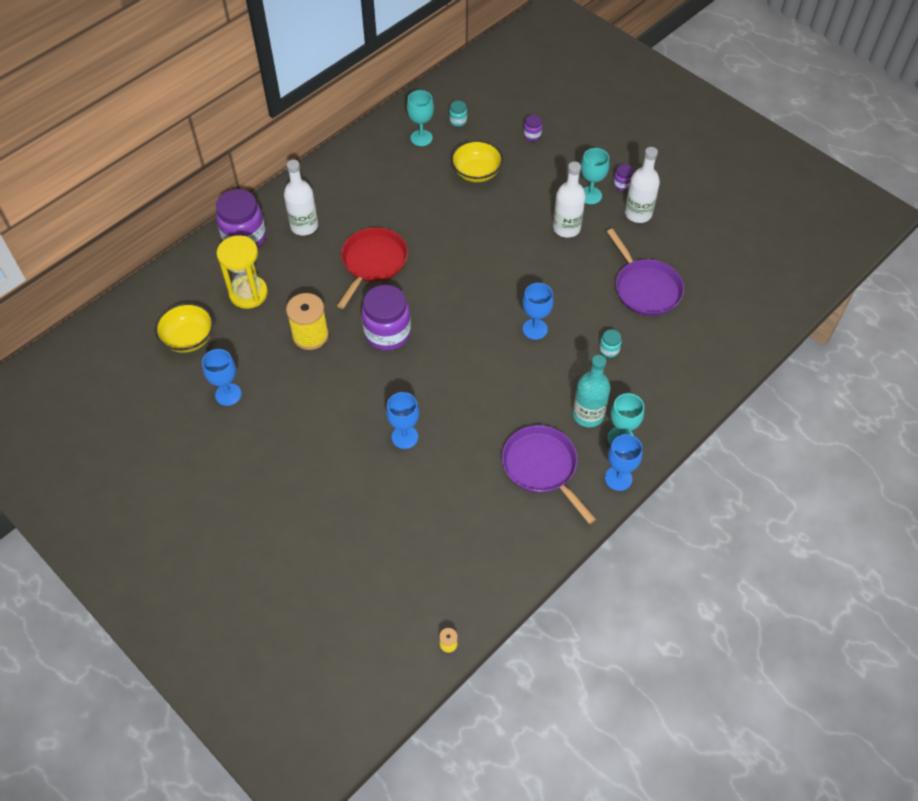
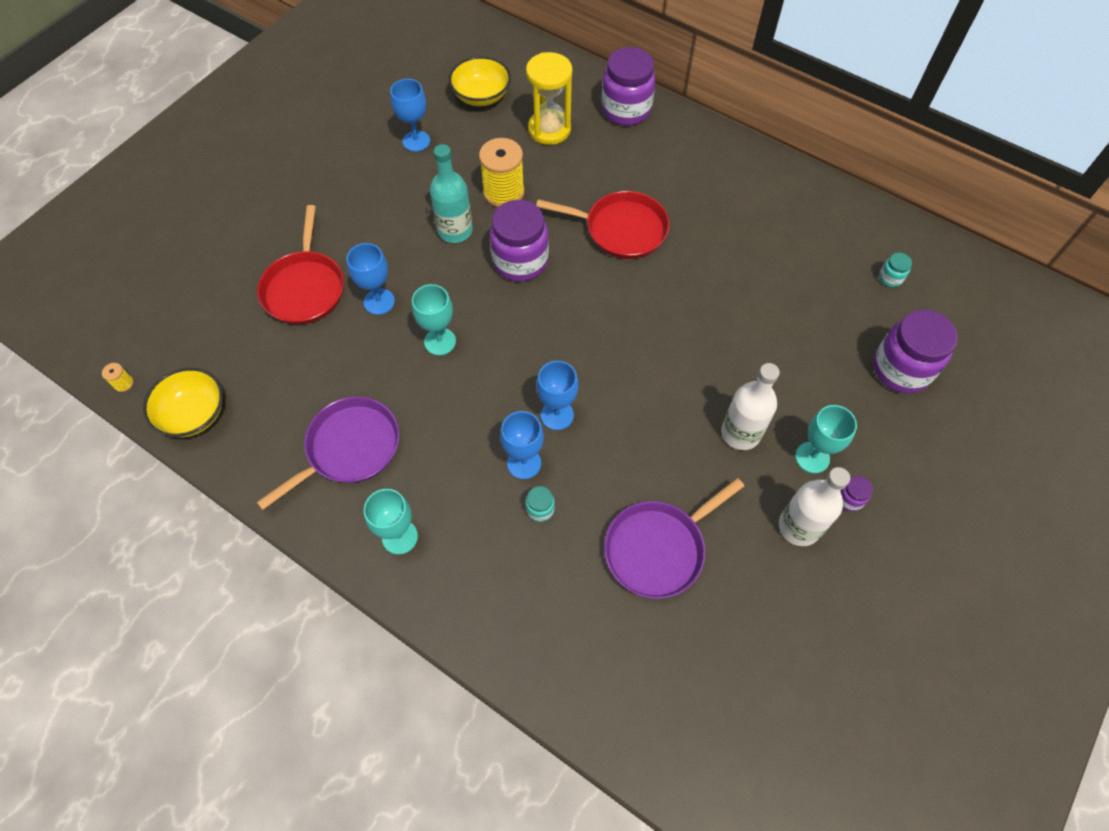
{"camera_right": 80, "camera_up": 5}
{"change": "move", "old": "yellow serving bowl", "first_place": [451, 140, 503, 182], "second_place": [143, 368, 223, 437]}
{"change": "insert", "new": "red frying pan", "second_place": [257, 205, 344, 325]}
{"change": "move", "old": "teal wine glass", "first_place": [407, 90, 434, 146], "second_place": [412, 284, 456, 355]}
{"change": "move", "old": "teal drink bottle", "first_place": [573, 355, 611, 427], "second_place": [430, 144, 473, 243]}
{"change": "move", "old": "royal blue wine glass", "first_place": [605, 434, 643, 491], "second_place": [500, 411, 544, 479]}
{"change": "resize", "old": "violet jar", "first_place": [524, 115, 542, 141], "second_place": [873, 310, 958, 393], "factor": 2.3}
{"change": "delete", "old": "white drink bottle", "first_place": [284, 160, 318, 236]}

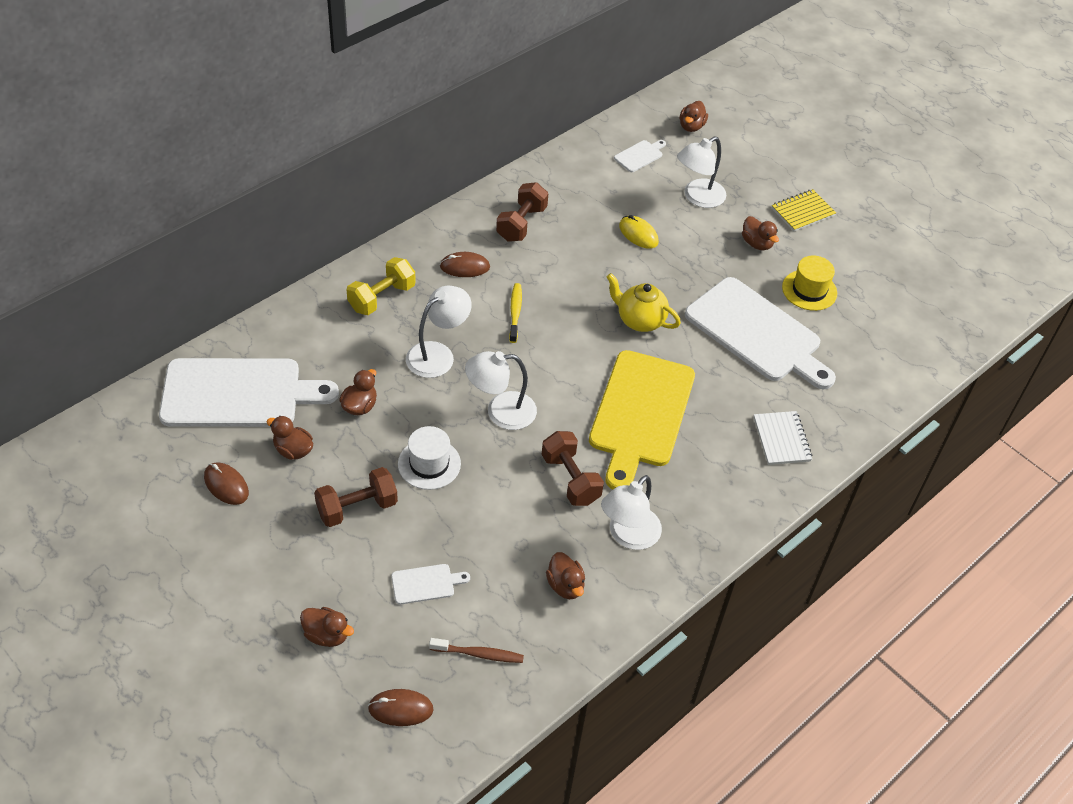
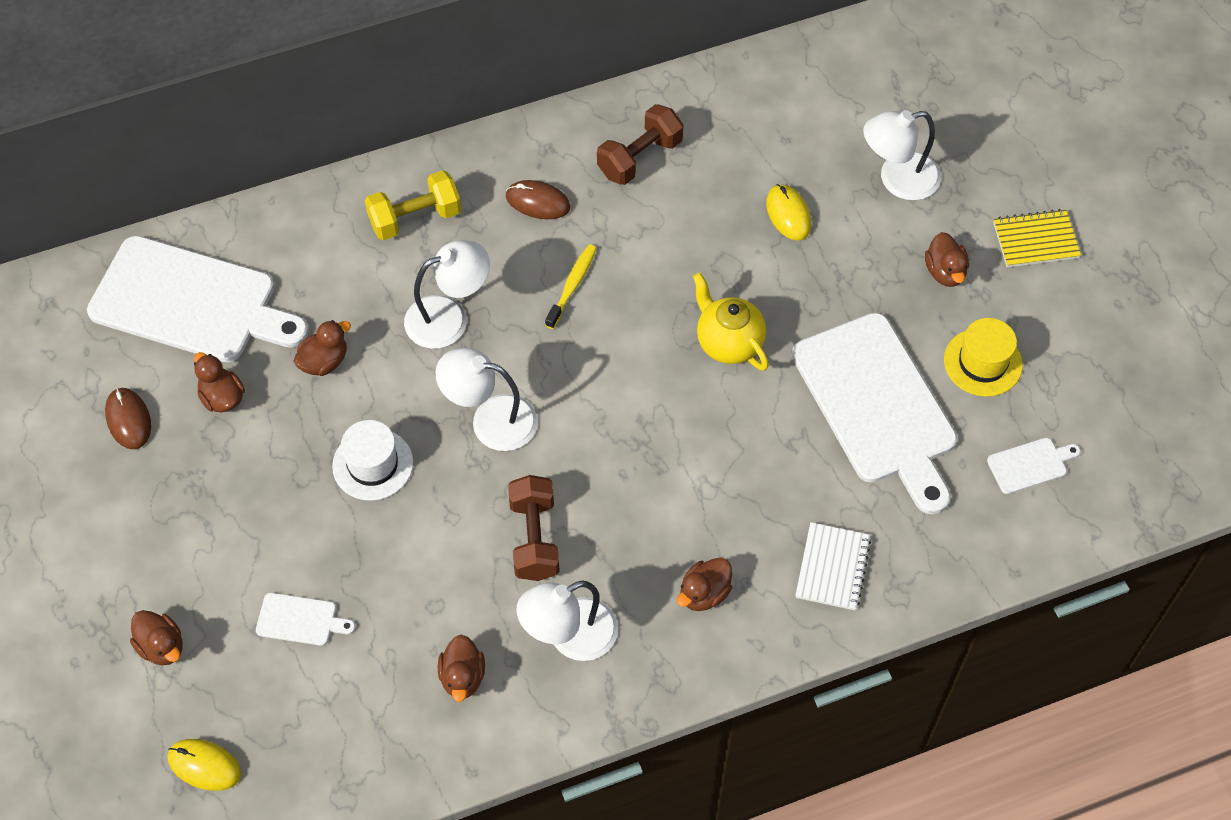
{"camera_right": 25, "camera_up": 10}
{"change": "recolor", "old": "russet mouse", "new": "yellow mouse", "first_place": [368, 689, 434, 726], "second_place": [168, 739, 241, 791]}
{"change": "move", "old": "russet rubber duck", "first_place": [680, 101, 708, 132], "second_place": [677, 558, 732, 611]}
{"change": "move", "old": "white chopping board", "first_place": [614, 140, 666, 172], "second_place": [987, 438, 1080, 494]}
{"change": "delete", "old": "russet dumbbell", "first_place": [314, 467, 398, 527]}
{"change": "delete", "old": "russet toothbrush", "first_place": [429, 638, 524, 663]}
{"change": "delete", "old": "yellow chopping board", "first_place": [589, 350, 695, 489]}

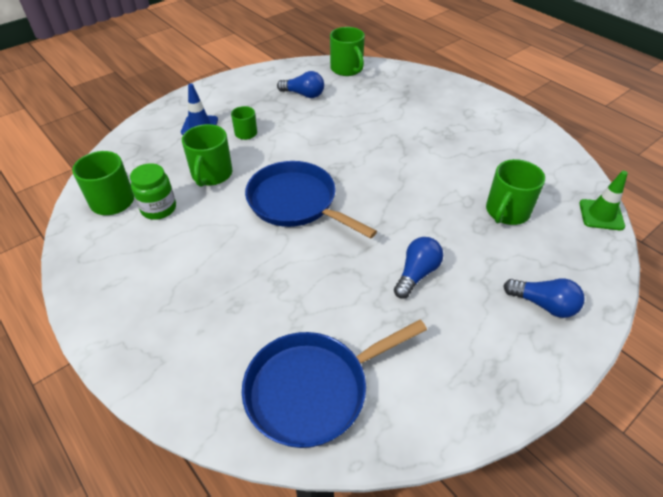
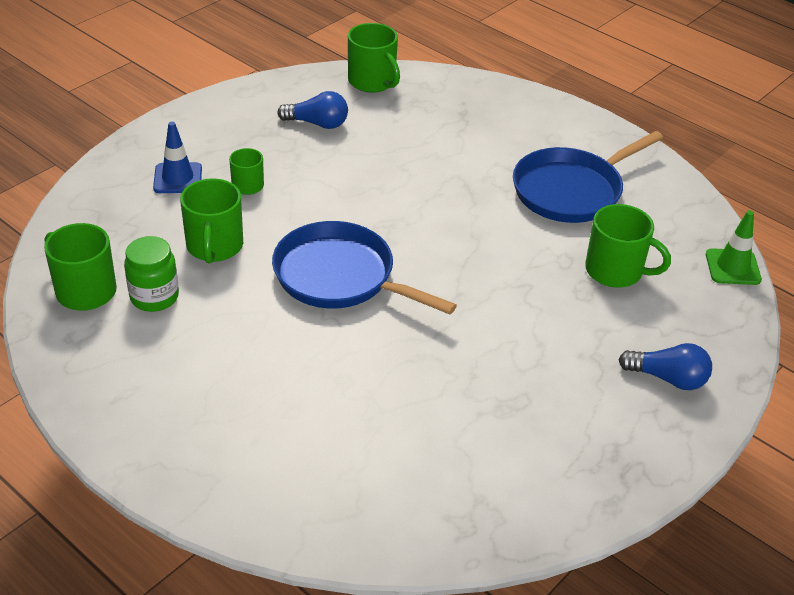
{"camera_right": -10, "camera_up": -5}
{"change": "move", "old": "royal blue frying pan", "first_place": [242, 320, 427, 448], "second_place": [513, 131, 663, 223]}
{"change": "rotate", "old": "leaf-green coffee mug", "first_place": [486, 159, 545, 225], "second_place": [585, 204, 671, 288], "degrees": -90}
{"change": "delete", "old": "royal blue lightbulb", "first_place": [394, 237, 443, 299]}

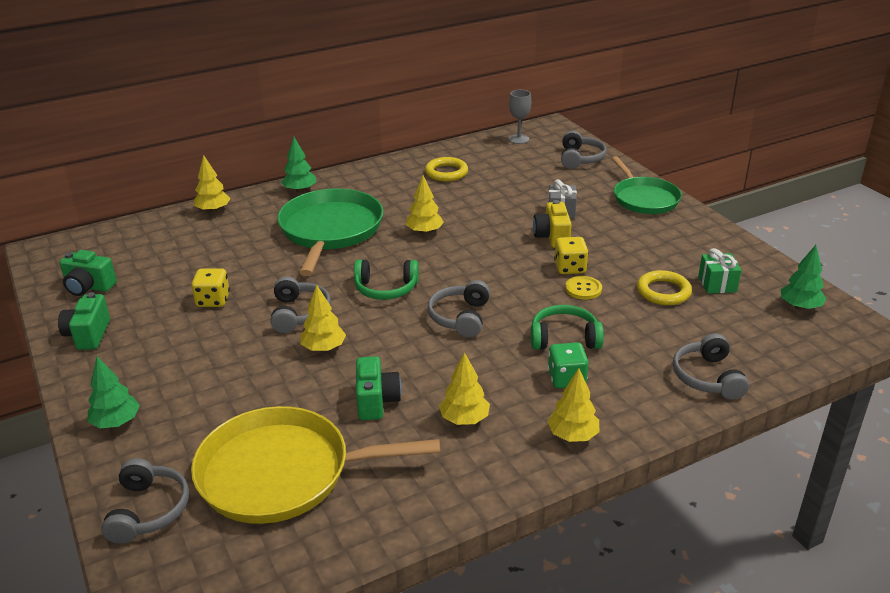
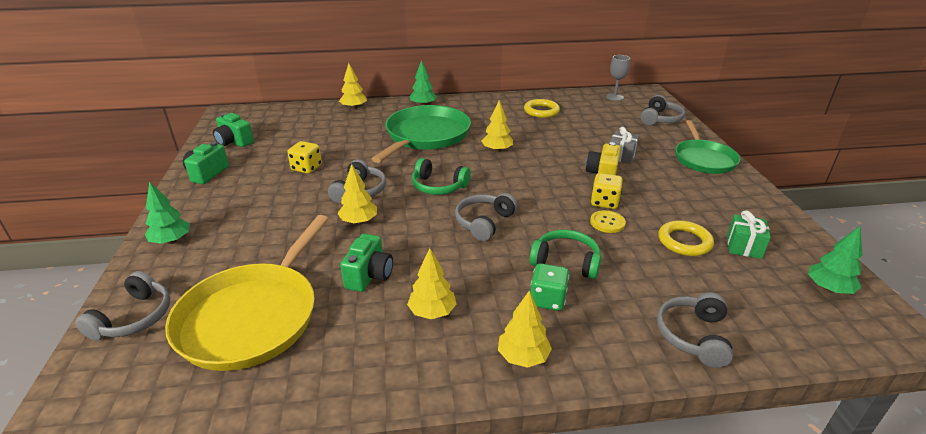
{"camera_right": 20, "camera_up": 0}
{"change": "rotate", "old": "yellow frying pan", "first_place": [191, 406, 440, 524], "second_place": [165, 215, 328, 371], "degrees": -90}

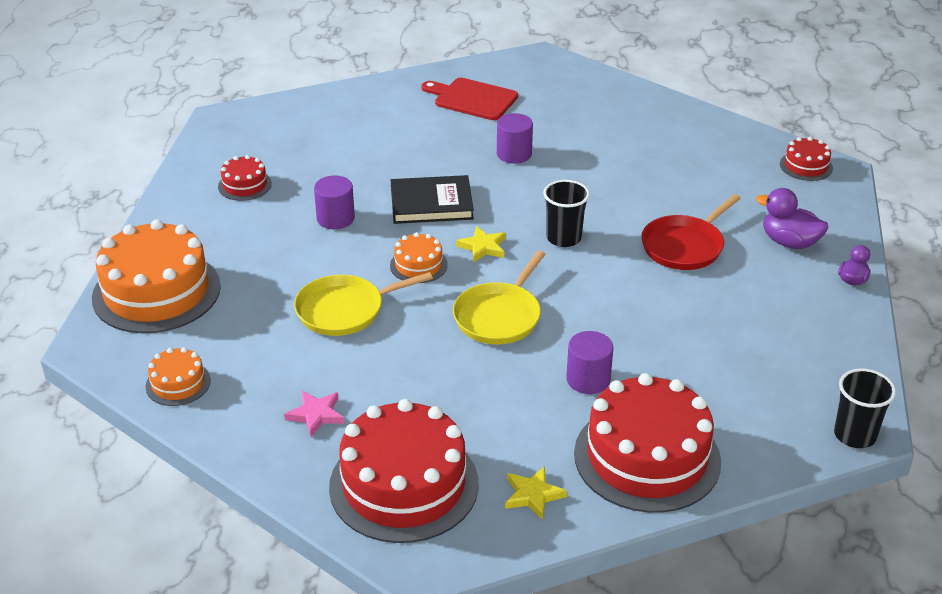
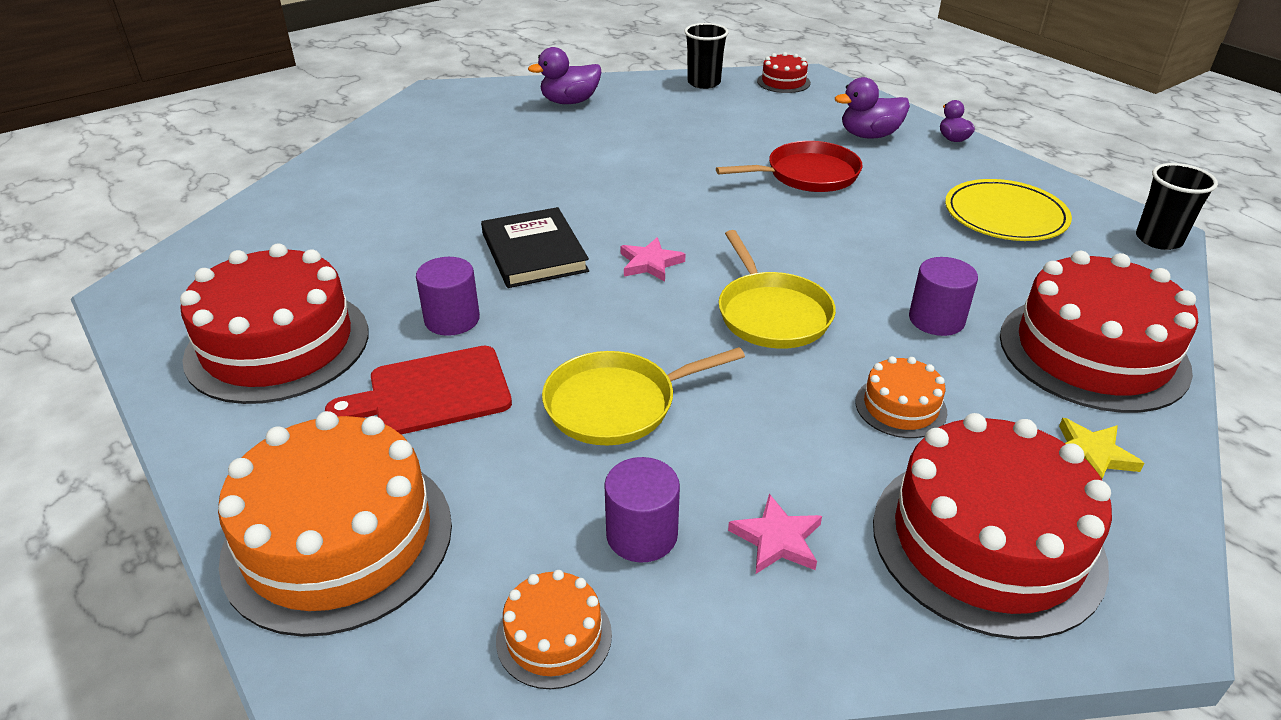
{"camera_right": -45, "camera_up": 0}
{"change": "resize", "old": "red layer cake", "first_place": [218, 155, 272, 201], "second_place": [180, 243, 369, 404], "factor": 2.14}
{"change": "move", "old": "red chopping board", "first_place": [421, 78, 518, 120], "second_place": [325, 346, 512, 434]}
{"change": "rotate", "old": "ebony hardback", "first_place": [391, 175, 474, 224], "second_place": [481, 207, 589, 288], "degrees": -60}
{"change": "insert", "new": "violet rubber duck", "second_place": [528, 47, 601, 104]}
{"change": "rotate", "old": "yellow frying pan", "first_place": [294, 272, 433, 336], "second_place": [542, 347, 745, 445], "degrees": 45}
{"change": "move", "old": "violet cylinder shape", "first_place": [497, 113, 533, 164], "second_place": [604, 457, 680, 563]}
{"change": "recolor", "old": "yellow star", "new": "rose-pink star", "first_place": [456, 226, 506, 263], "second_place": [621, 237, 685, 281]}
{"change": "move", "old": "ebony cup", "first_place": [543, 180, 590, 247], "second_place": [684, 23, 729, 89]}
{"change": "rotate", "old": "red frying pan", "first_place": [641, 194, 741, 270], "second_place": [716, 141, 863, 192], "degrees": -105}
{"change": "move", "old": "orange-coloured layer cake", "first_place": [390, 232, 448, 283], "second_place": [855, 356, 947, 438]}
{"change": "insert", "new": "yellow flat dish", "second_place": [945, 179, 1072, 241]}

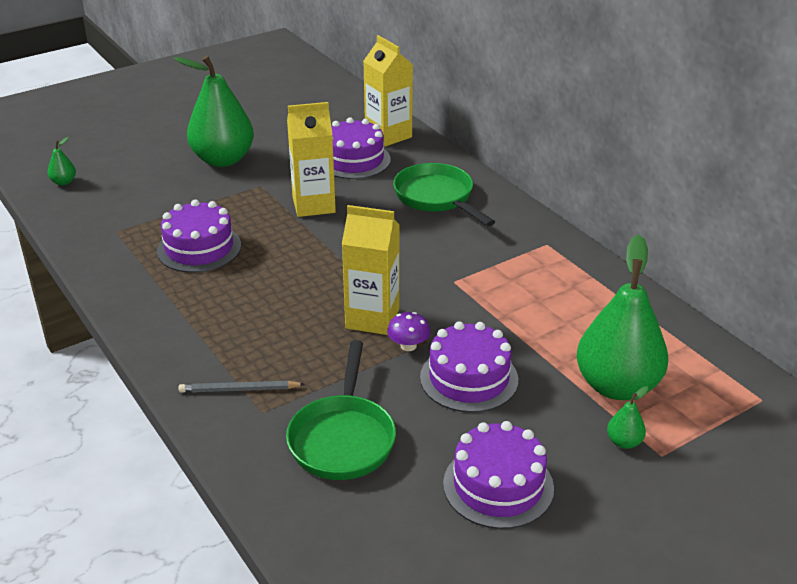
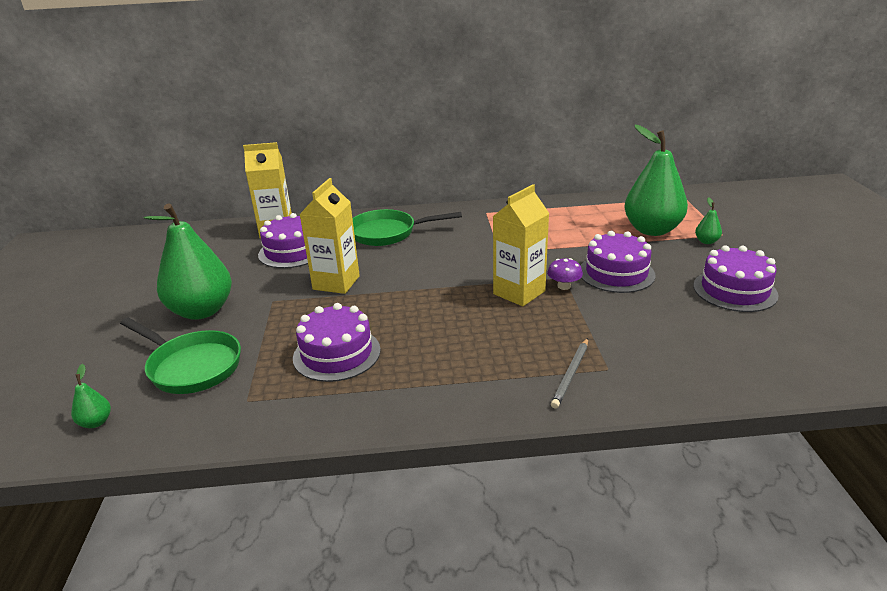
{"camera_right": -60, "camera_up": -5}
{"change": "move", "old": "leaf-green frying pan", "first_place": [286, 340, 396, 480], "second_place": [120, 317, 241, 394]}

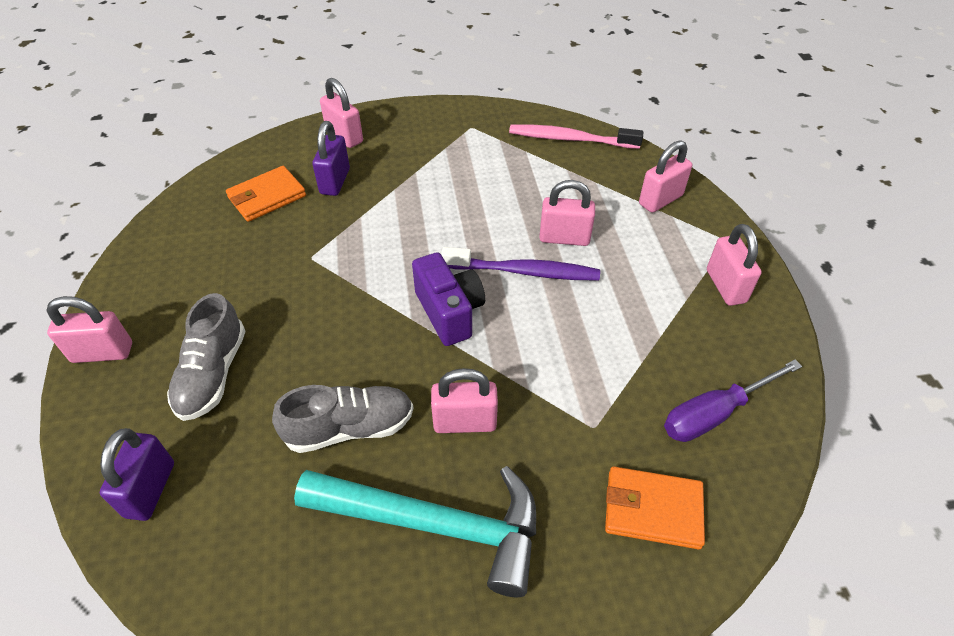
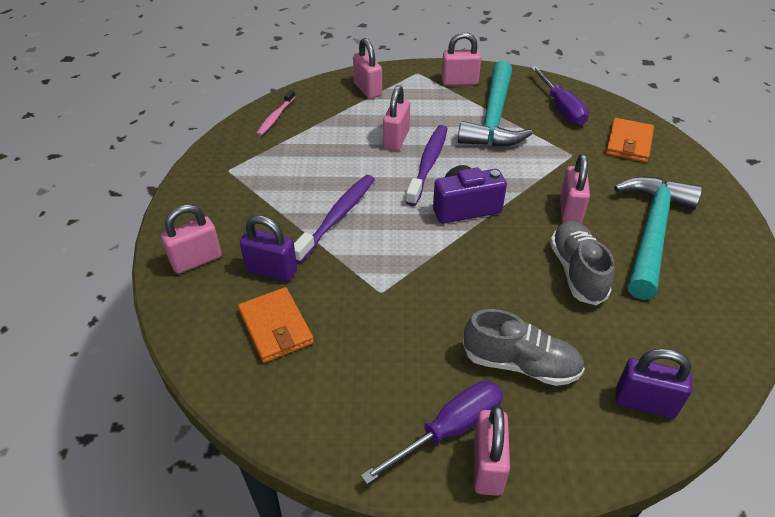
{"camera_right": -80, "camera_up": -5}
{"change": "resize", "old": "rose-pink toothbrush", "first_place": [509, 124, 643, 149], "second_place": [256, 90, 295, 136], "factor": 0.63}
{"change": "insert", "new": "violet toothbrush", "second_place": [294, 175, 375, 263]}
{"change": "insert", "new": "violet flat screwdriver", "second_place": [361, 381, 503, 484]}
{"change": "insert", "new": "teal claw hammer", "second_place": [458, 61, 533, 147]}

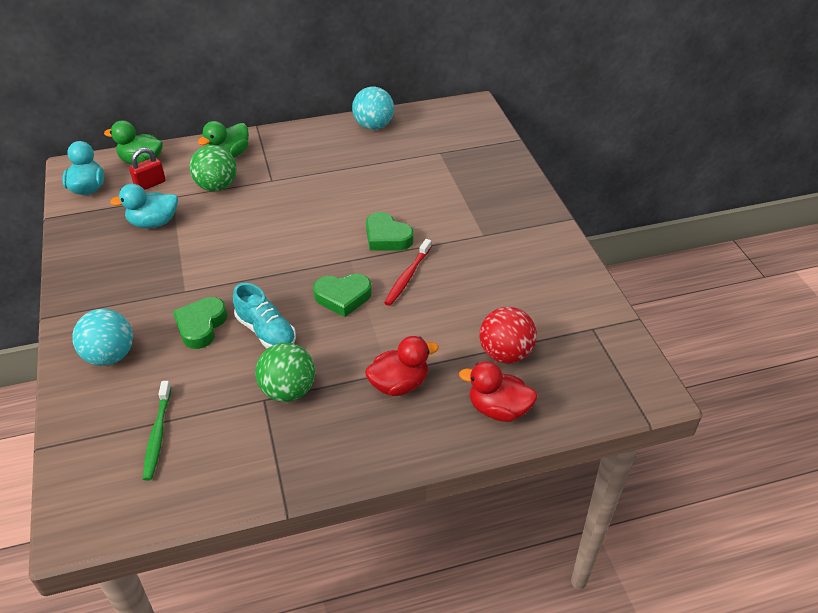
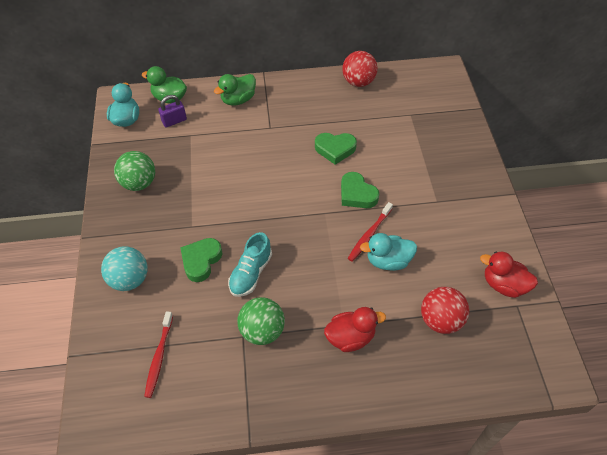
{"camera_right": 10, "camera_up": 10}
{"change": "move", "old": "leaf-green ball", "first_place": [189, 145, 237, 191], "second_place": [114, 151, 155, 191]}
{"change": "recolor", "old": "leaf-green toothbrush", "new": "red toothbrush", "first_place": [143, 381, 171, 481], "second_place": [144, 311, 173, 398]}
{"change": "recolor", "old": "red small lock", "new": "violet small lock", "first_place": [129, 148, 166, 190], "second_place": [158, 95, 187, 127]}
{"change": "rotate", "old": "teal lace-up shoe", "first_place": [233, 283, 296, 348], "second_place": [228, 232, 272, 297], "degrees": 60}
{"change": "move", "old": "leaf-green heart shape", "first_place": [313, 274, 372, 317], "second_place": [315, 133, 357, 165]}
{"change": "recolor", "old": "teal ball", "new": "red ball", "first_place": [352, 87, 394, 130], "second_place": [342, 51, 378, 87]}
{"change": "move", "old": "teal rubber duck", "first_place": [110, 183, 178, 228], "second_place": [360, 233, 417, 271]}
{"change": "move", "old": "red rubber duck", "first_place": [459, 361, 537, 422], "second_place": [480, 251, 538, 298]}

